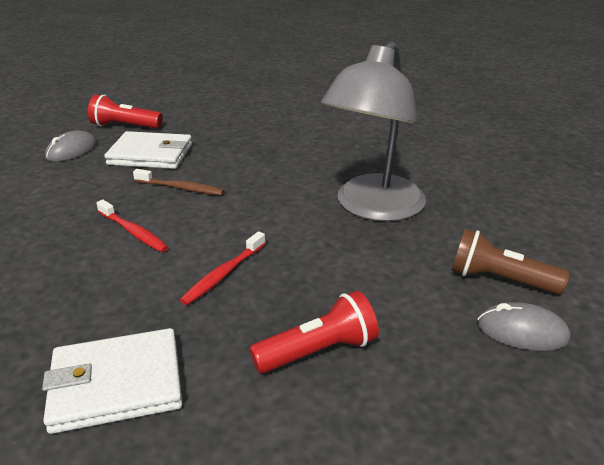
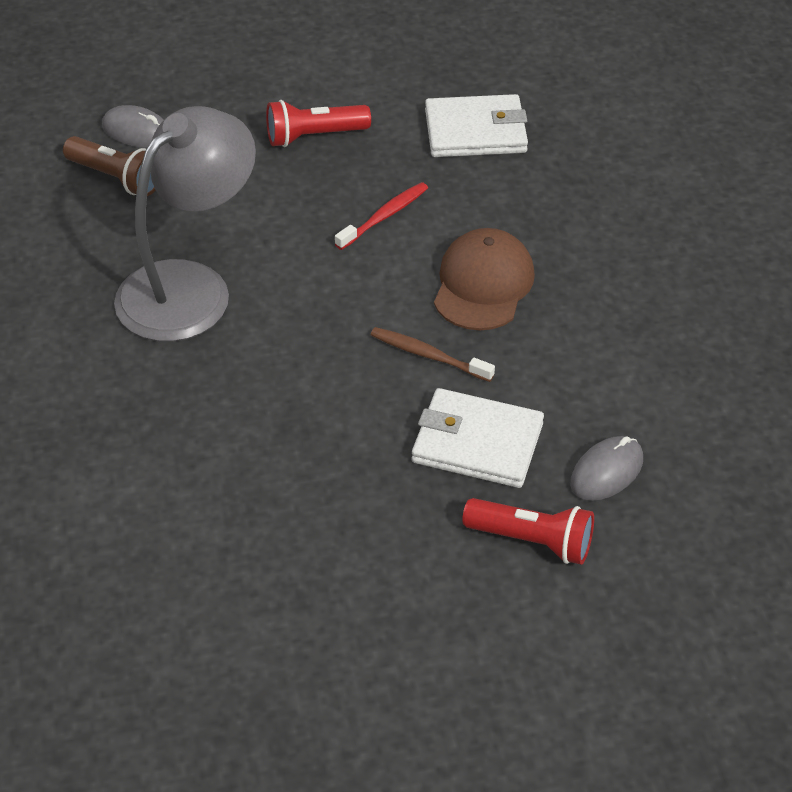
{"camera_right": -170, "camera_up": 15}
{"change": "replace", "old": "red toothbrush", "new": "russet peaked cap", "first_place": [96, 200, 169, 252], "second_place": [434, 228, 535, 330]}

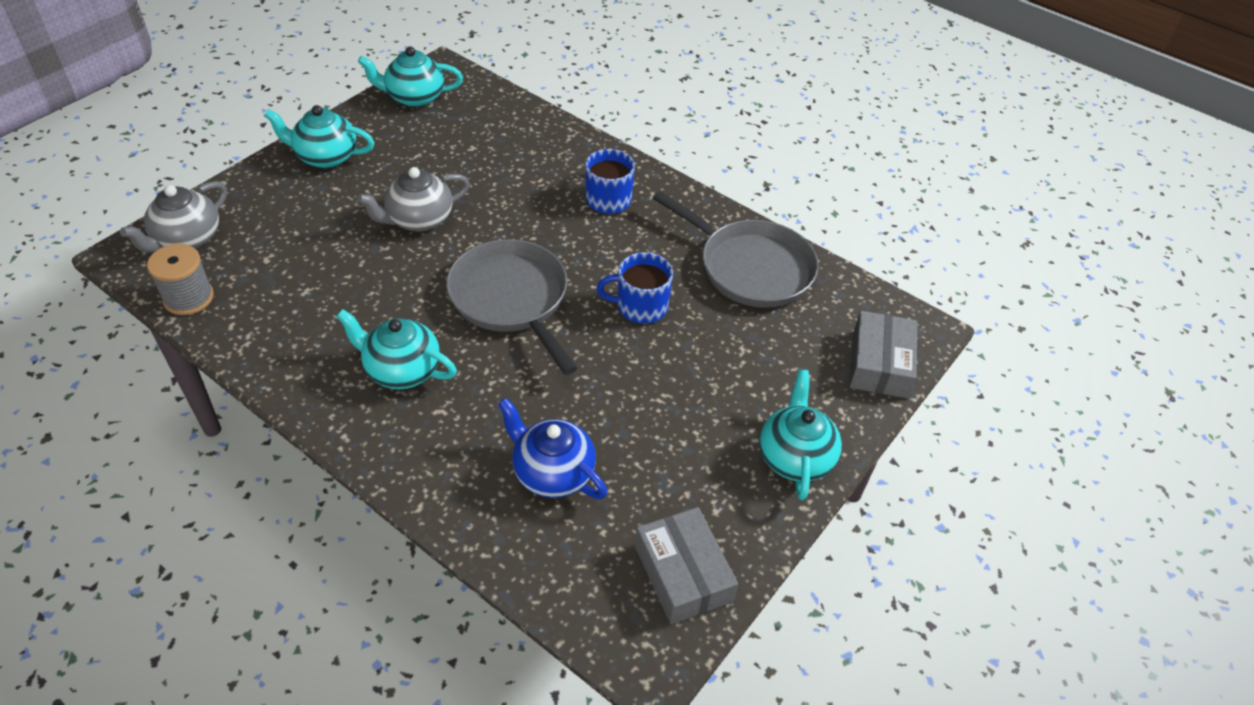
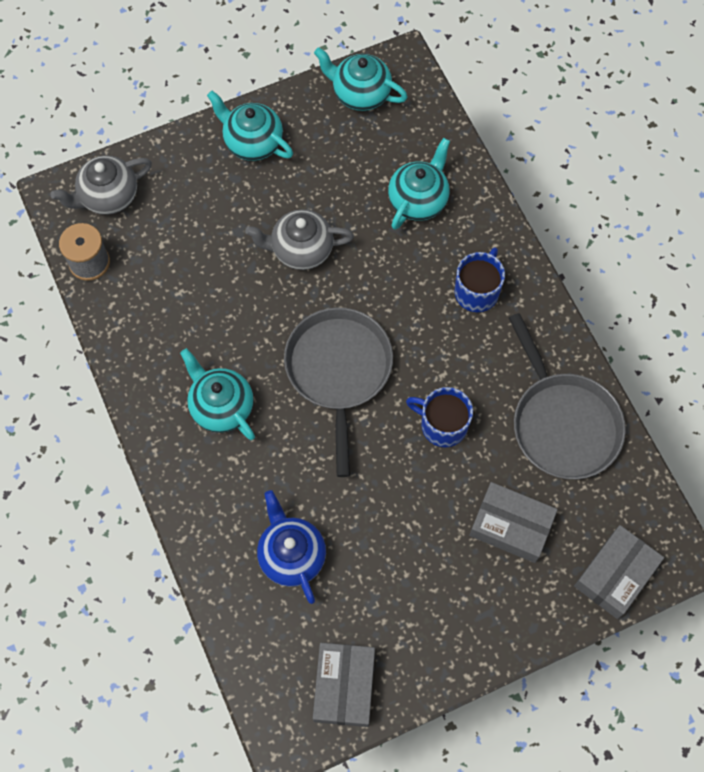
{"camera_right": 30, "camera_up": 20}
{"change": "move", "old": "teal tea pot", "first_place": [760, 370, 842, 500], "second_place": [388, 138, 450, 230]}
{"change": "insert", "new": "grey box", "second_place": [469, 482, 558, 563]}

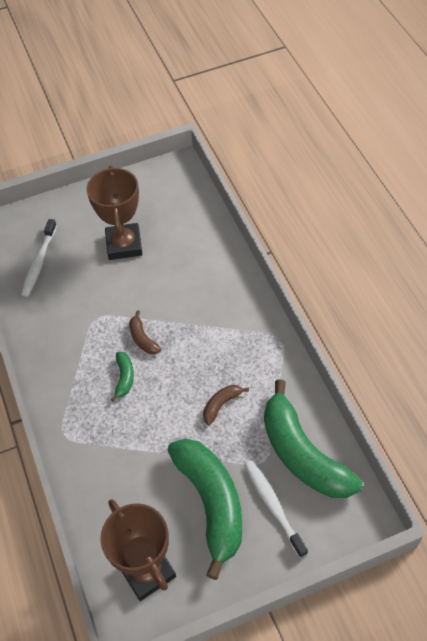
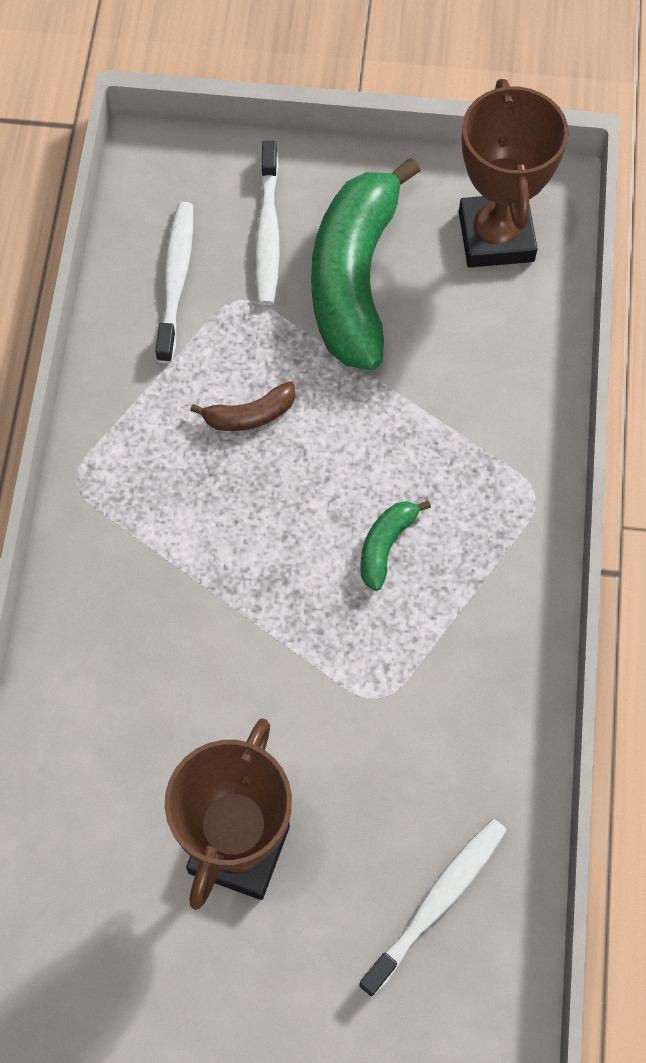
{"camera_right": -155, "camera_up": 10}
{"change": "replace", "old": "leaf-green toy banana", "new": "white toothbrush", "first_place": [264, 379, 363, 498], "second_place": [155, 202, 193, 363]}
{"change": "delete", "old": "russet toy banana", "first_place": [129, 310, 161, 354]}

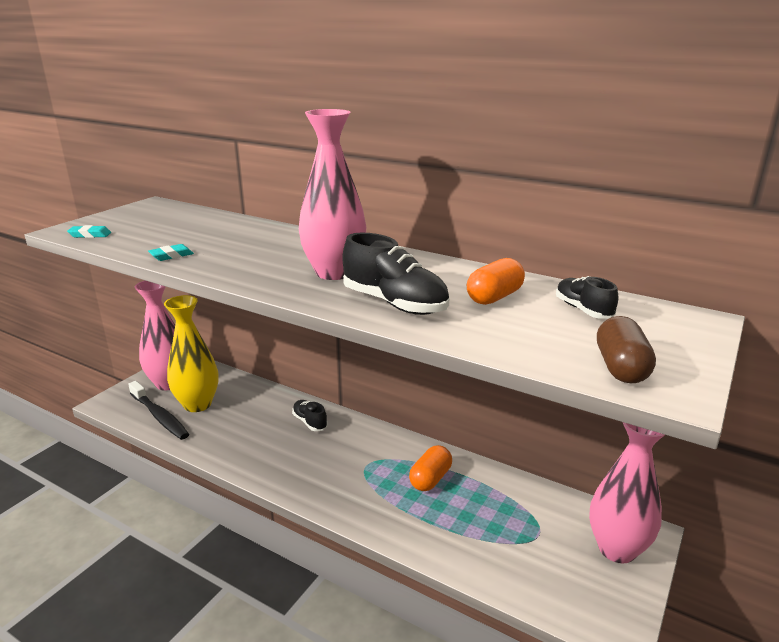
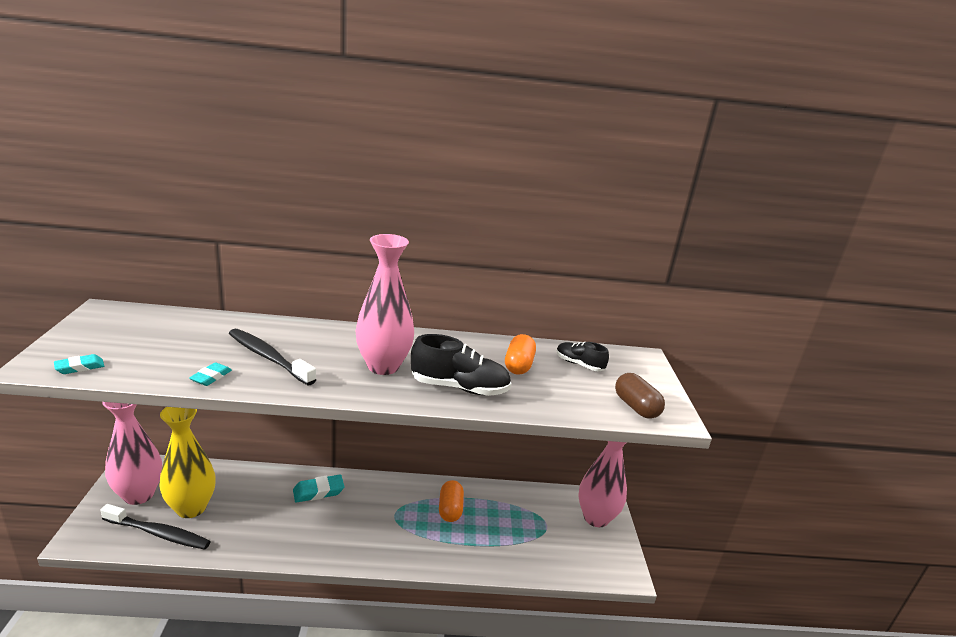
{"camera_right": -35, "camera_up": 0}
{"change": "insert", "new": "ebony toothbrush", "second_place": [229, 329, 317, 385]}
{"change": "replace", "old": "ebony lace-up shoe", "new": "teal pencil eraser", "first_place": [292, 400, 328, 431], "second_place": [293, 475, 345, 503]}

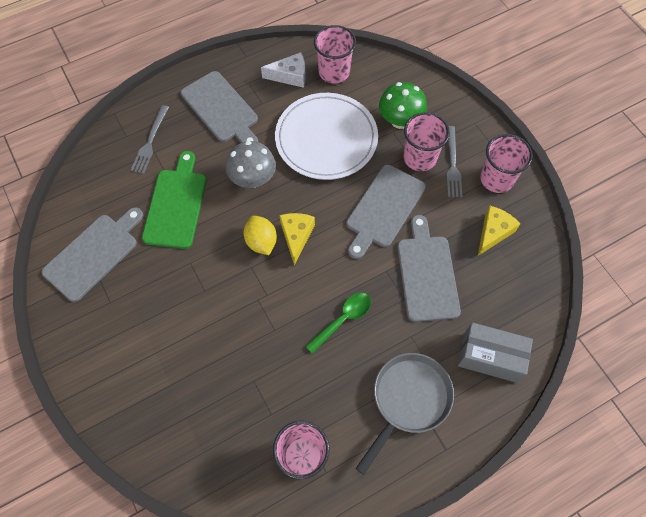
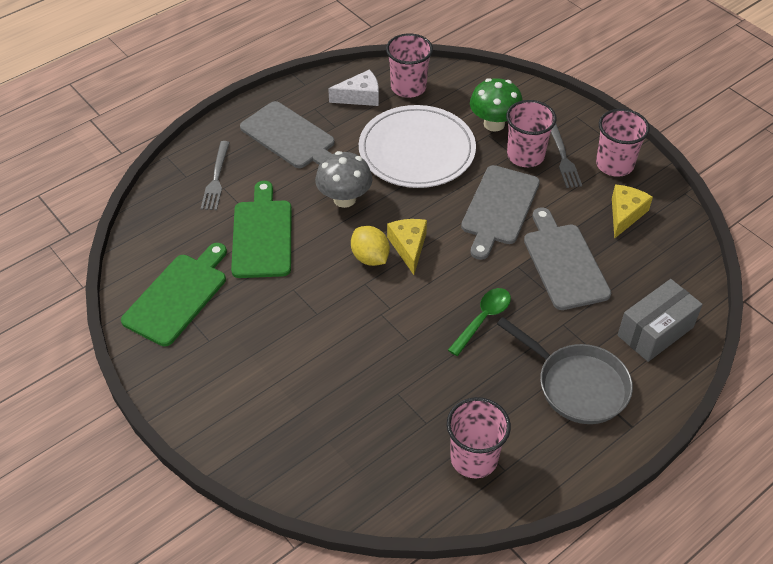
{"camera_right": -10, "camera_up": -15}
{"change": "recolor", "old": "grey chopping board", "new": "leaf-green chopping board", "first_place": [42, 207, 143, 302], "second_place": [121, 243, 227, 346]}
{"change": "rotate", "old": "grey frying pan", "first_place": [355, 353, 454, 475], "second_place": [497, 317, 633, 424], "degrees": 105}
{"change": "rotate", "old": "grey box", "first_place": [458, 322, 533, 383], "second_place": [618, 279, 703, 362], "degrees": -45}

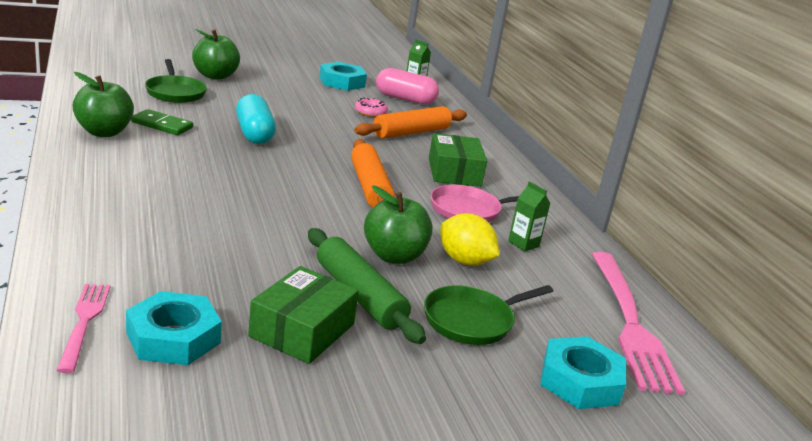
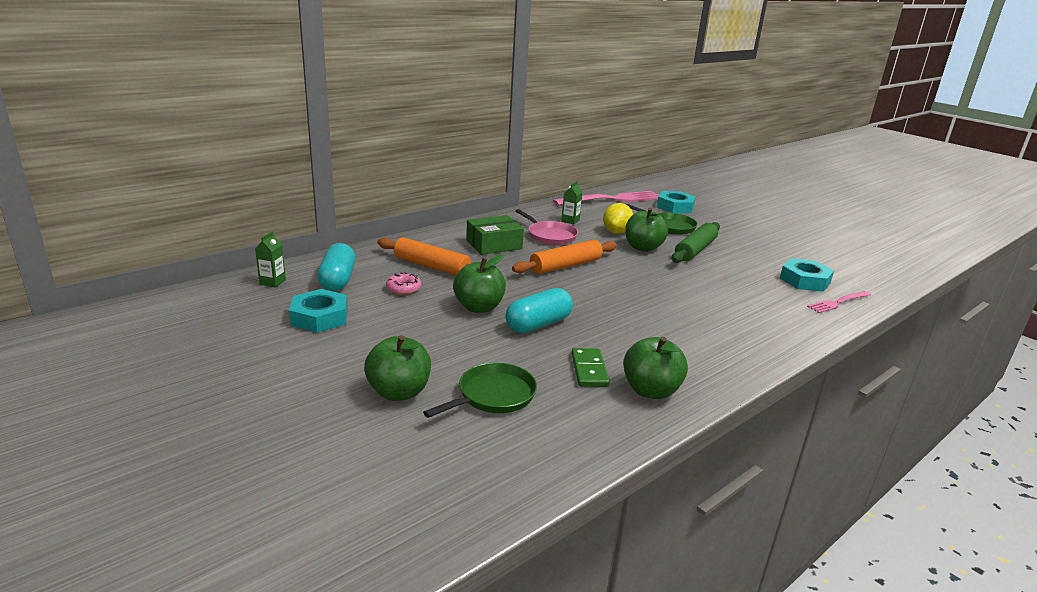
{"camera_right": -110, "camera_up": 0}
{"change": "recolor", "old": "rose-pink pill shape", "new": "teal pill shape", "first_place": [376, 68, 439, 105], "second_place": [317, 243, 356, 291]}
{"change": "insert", "new": "leaf-green toy apple", "second_place": [453, 255, 506, 313]}
{"change": "delete", "old": "leaf-green box", "first_place": [248, 266, 359, 364]}

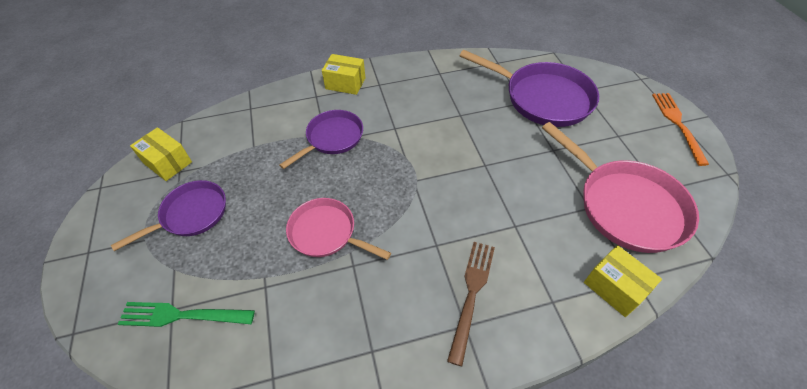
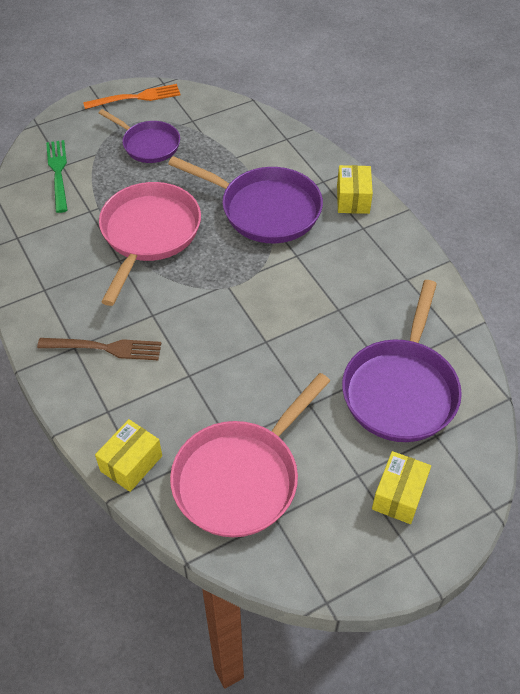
{"camera_right": 75, "camera_up": 0}
{"change": "move", "old": "orange-coloured table fork", "first_place": [652, 93, 709, 166], "second_place": [83, 84, 181, 109]}
{"change": "resize", "old": "rose-pink frying pan", "first_place": [286, 198, 391, 260], "second_place": [99, 182, 201, 306], "factor": 1.62}
{"change": "resize", "old": "violet frying pan", "first_place": [279, 110, 363, 169], "second_place": [168, 156, 323, 243], "factor": 1.62}
{"change": "move", "old": "yellow box", "first_place": [130, 127, 192, 181], "second_place": [372, 451, 431, 524]}

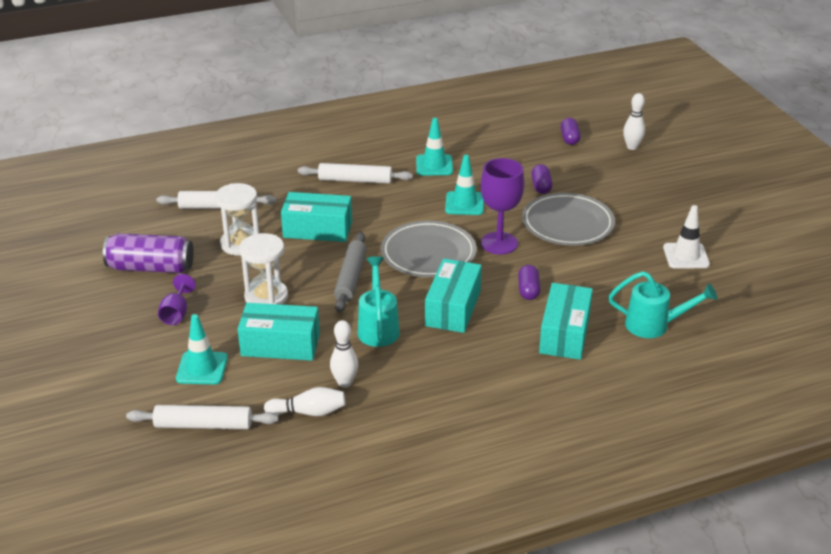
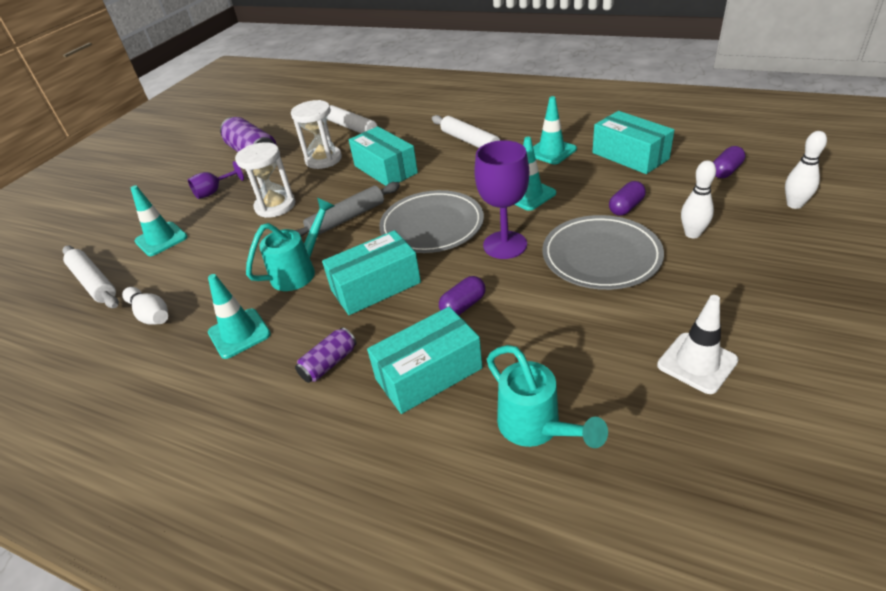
{"camera_right": 50, "camera_up": 5}
{"change": "insert", "new": "teal road cone", "second_place": [208, 274, 271, 359]}
{"change": "insert", "new": "violet tin", "second_place": [295, 328, 357, 383]}
{"change": "move", "old": "teal box", "first_place": [238, 303, 320, 361], "second_place": [592, 111, 674, 174]}
{"change": "move", "old": "white bowling pin", "first_place": [330, 320, 358, 388], "second_place": [681, 160, 716, 238]}

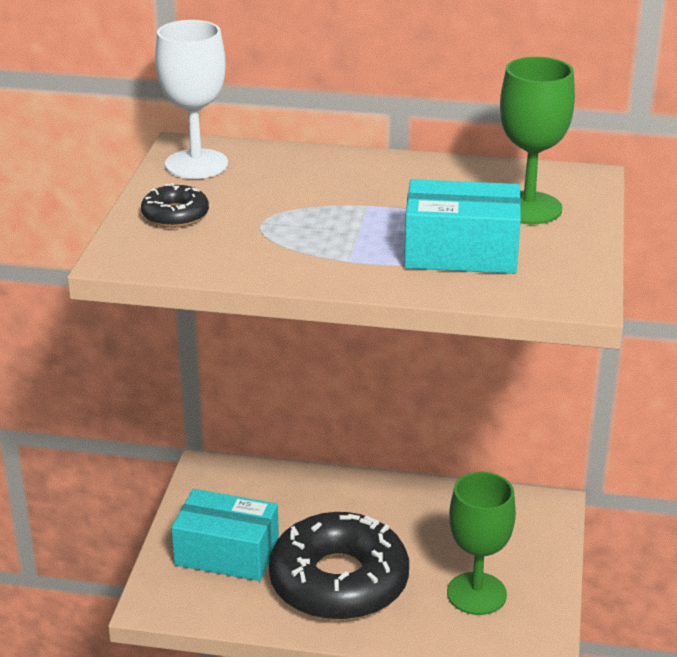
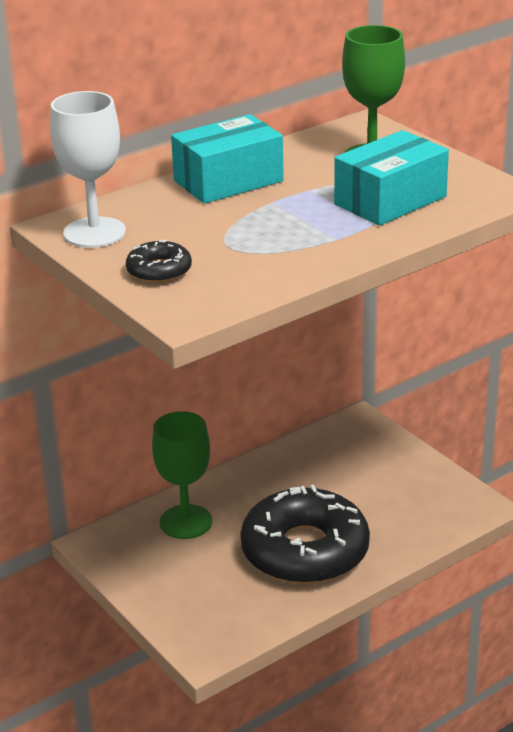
{"camera_right": -45, "camera_up": 0}
{"change": "move", "old": "leaf-green wine glass", "first_place": [447, 472, 516, 615], "second_place": [152, 411, 212, 539]}
{"change": "move", "old": "teal box", "first_place": [171, 489, 279, 581], "second_place": [171, 114, 284, 204]}

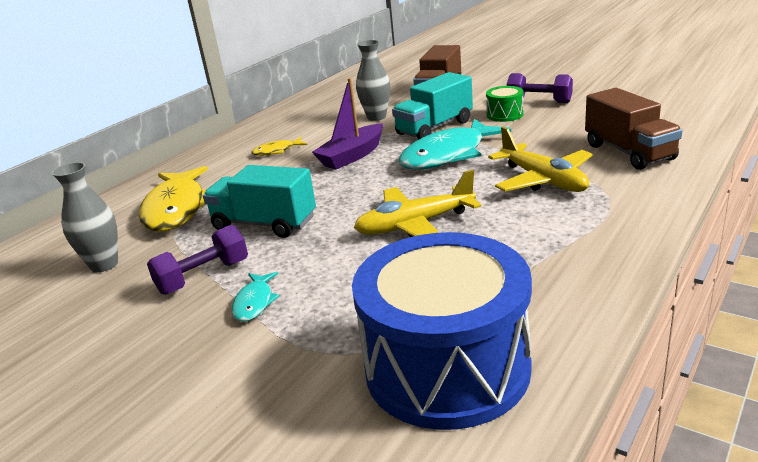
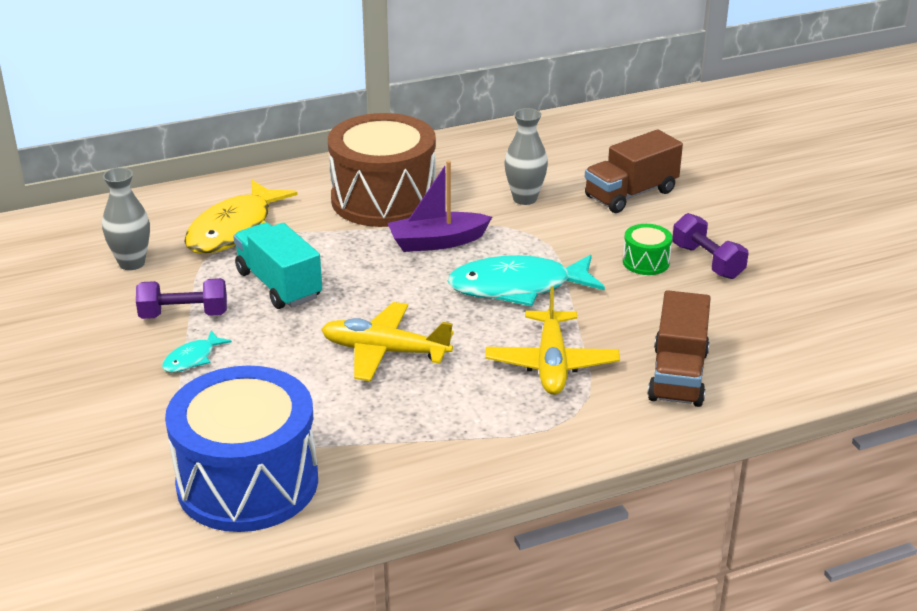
{"camera_right": 30, "camera_up": 5}
{"change": "replace", "old": "yellow fish", "new": "russet drum", "first_place": [251, 137, 307, 156], "second_place": [328, 113, 436, 227]}
{"change": "delete", "old": "teal lorry", "first_place": [392, 72, 473, 140]}

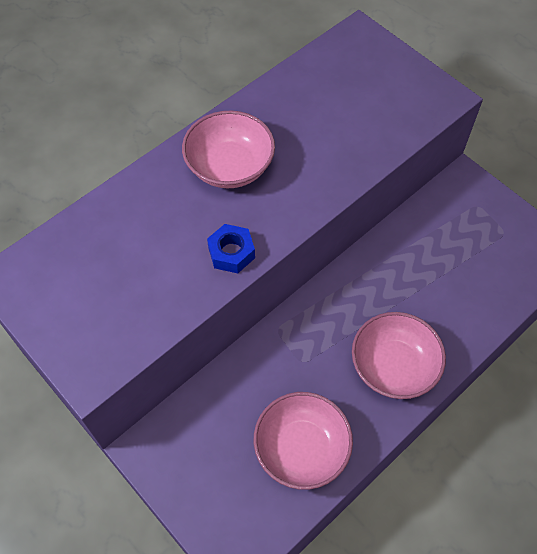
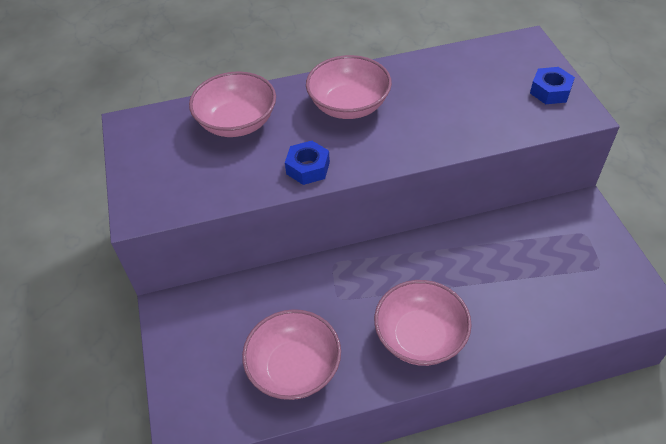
{"camera_right": 30, "camera_up": -10}
{"change": "insert", "new": "rose-pink serving bowl", "second_place": [189, 71, 276, 137]}
{"change": "insert", "new": "royal blue nut", "second_place": [530, 67, 575, 104]}

